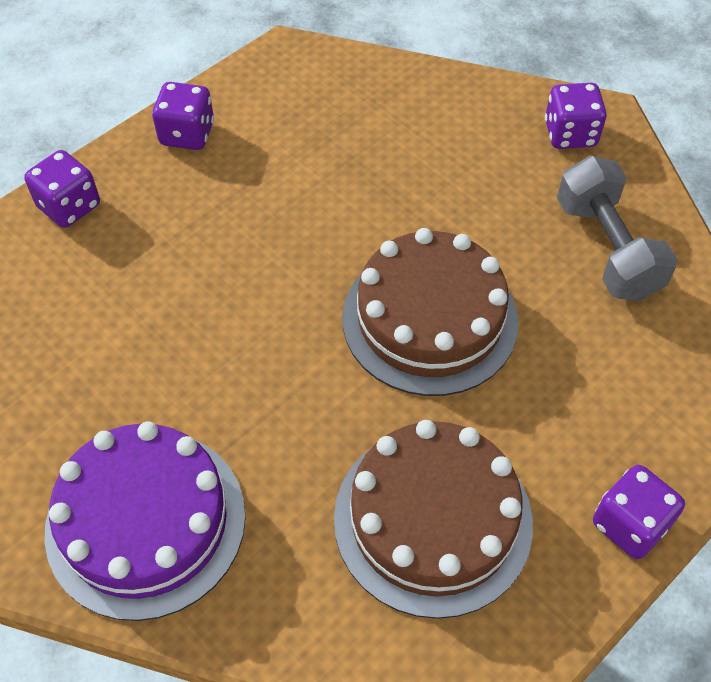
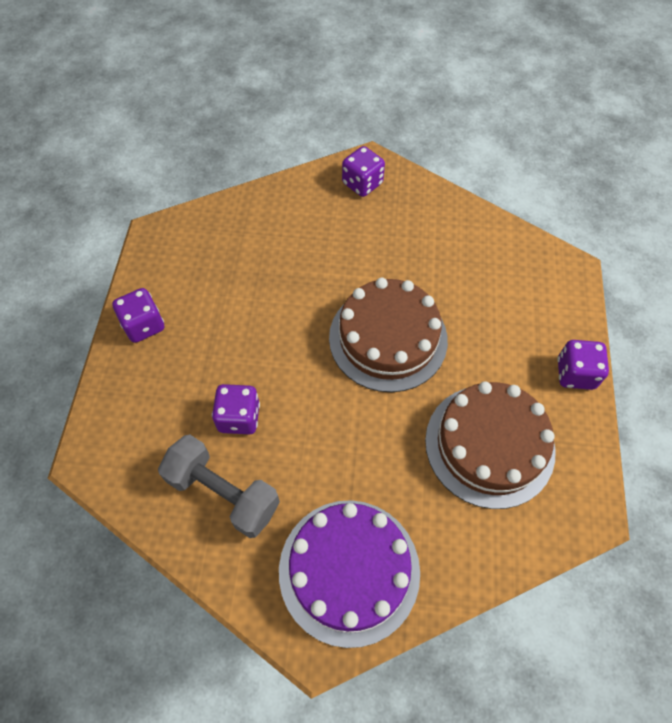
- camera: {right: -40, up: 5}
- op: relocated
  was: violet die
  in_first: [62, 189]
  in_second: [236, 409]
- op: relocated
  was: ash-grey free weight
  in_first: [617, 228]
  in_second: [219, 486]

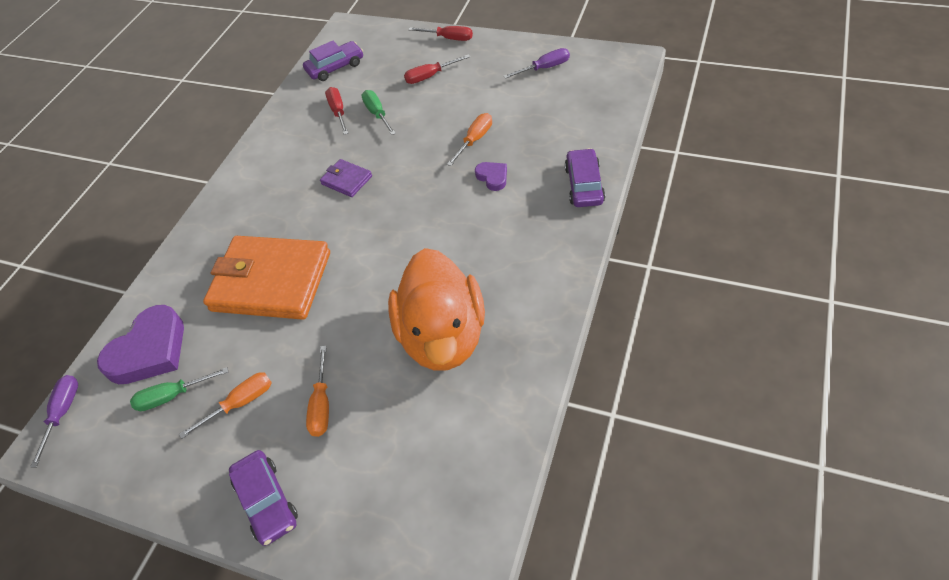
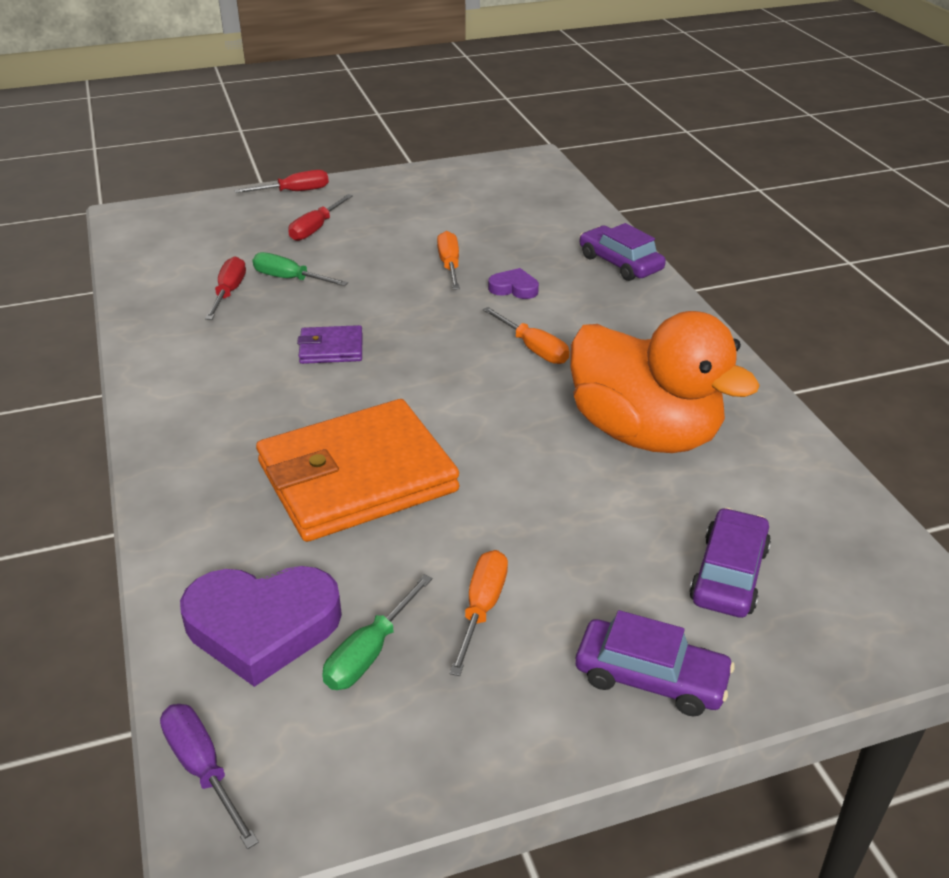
- camera: {right: -45, up: -15}
- op: spun
  was: violet love heart
  in_first: [140, 344]
  in_second: [261, 626]
  clockwise: 90
- op: relocated
  was: violet toy car
  in_first: [333, 61]
  in_second: [730, 563]
- op: relocated
  was: bright orange screwdriver
  in_first: [317, 391]
  in_second: [526, 335]
- op: spun
  was: crimson screwdriver
  in_first: [336, 111]
  in_second: [225, 288]
  clockwise: 60
- op: missing
  was: violet screwdriver
  in_first: [537, 63]

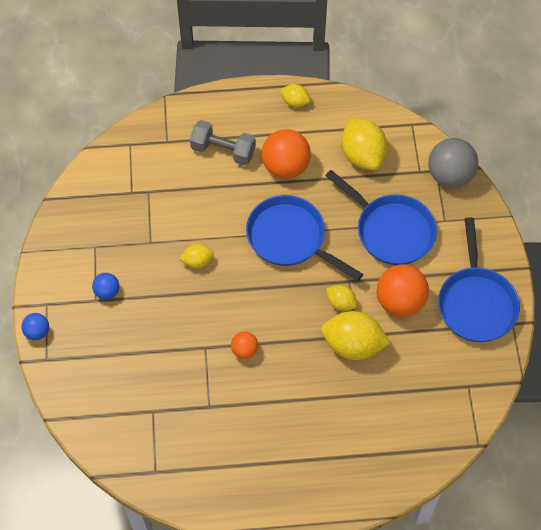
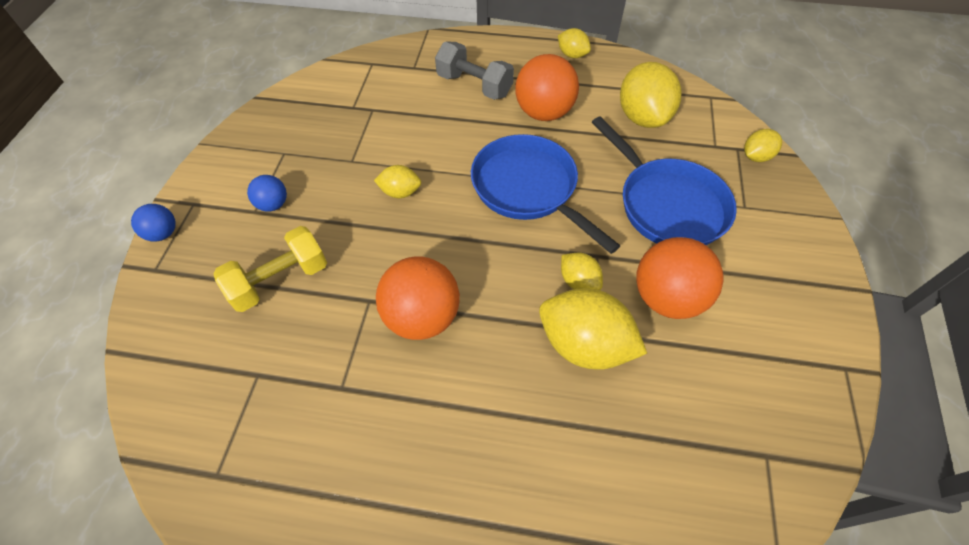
- camera: {right: 15, up: -5}
- op: size
  was: bright orange play ball
  in_first: [244, 345]
  in_second: [418, 298]
  ratio: 1.92
- op: exchanged
  was: ash-grey play ball
  now: golden citrus fruit
  in_first: [453, 163]
  in_second: [763, 145]
- op: missing
  was: blue pan
  in_first: [479, 279]
- op: appeared
  now: golden free weight
  in_second: [270, 269]

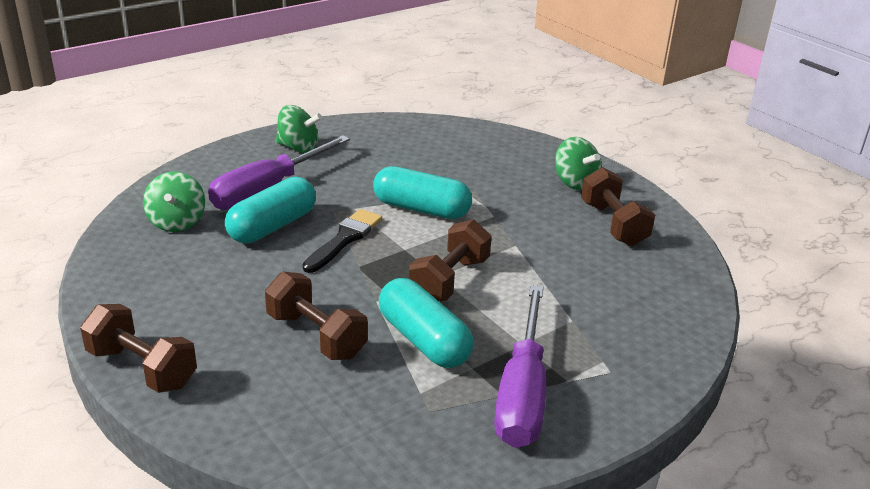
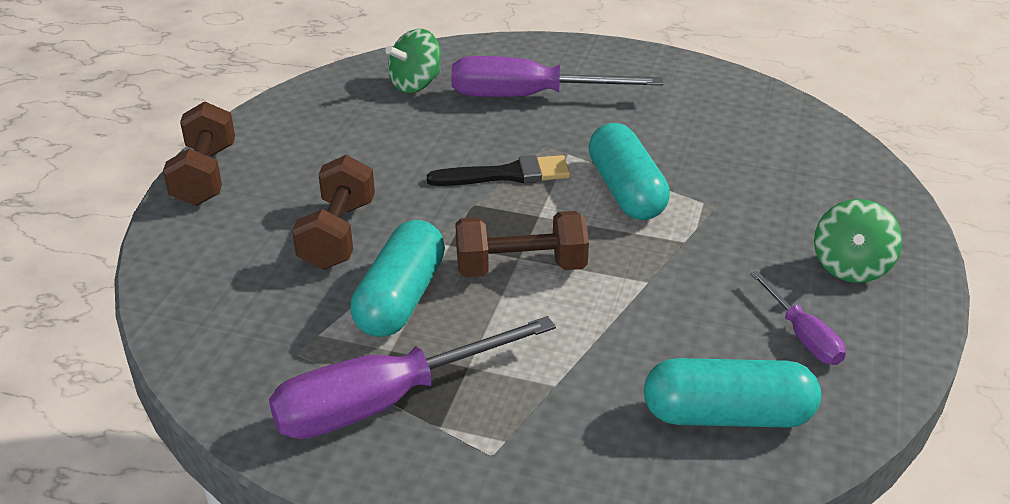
- camera: {right: 55, up: 5}
- op: relocated
  was: aqua pill shape
  in_first: [270, 210]
  in_second: [732, 393]
- op: missing
  was: leaf-green spinning top
  in_first: [299, 129]
- op: exchanged
  was: russet free weight
  now: violet screwdriver
  in_first: [618, 206]
  in_second: [798, 318]

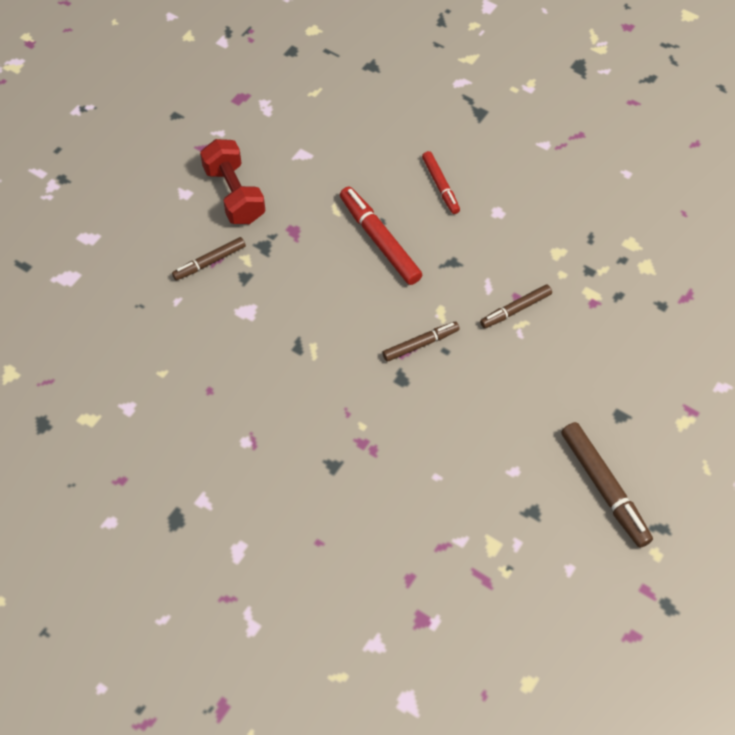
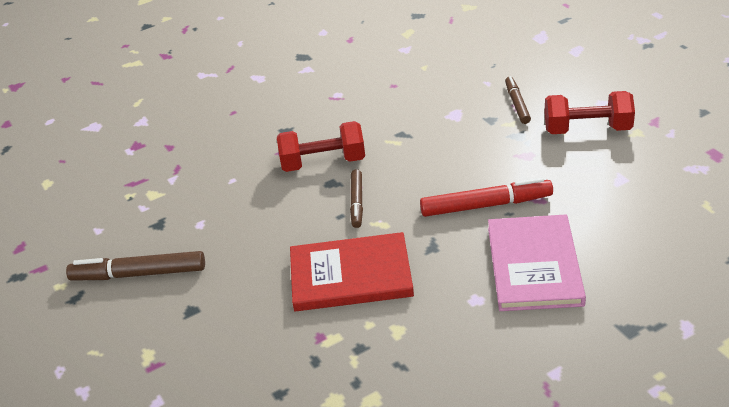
- camera: {right: 120, up: -20}
- op: exchanged
  was: crimson felt pen
  now: pink hardcover
  in_first: [441, 182]
  in_second: [537, 262]
- op: exchanged
  was: russet felt pen
  now: crimson hardcover
  in_first: [516, 306]
  in_second: [352, 271]
- op: appeared
  now: crimson free weight
  in_second: [321, 146]

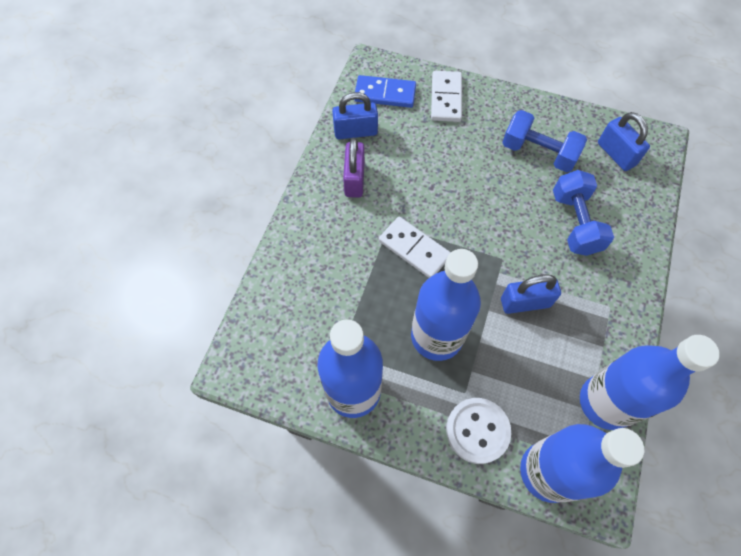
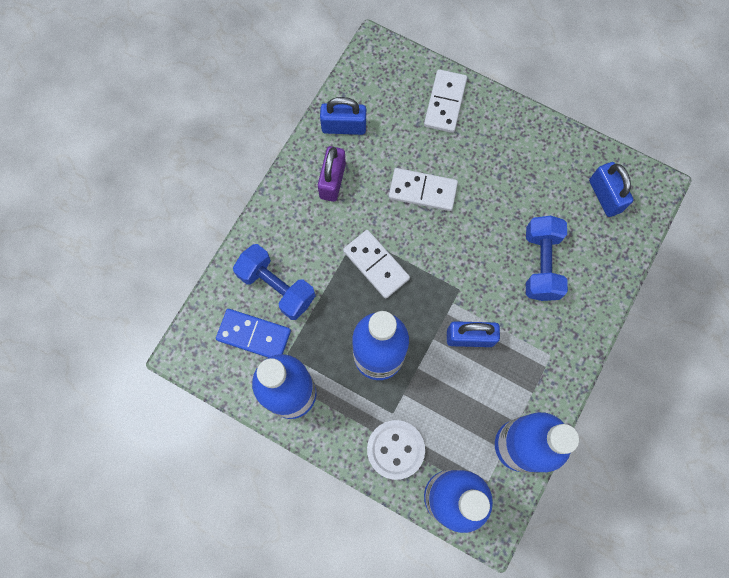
- camera: {right: 10, up: 10}
- op: relocated
  was: blue domino tile
  in_first: [385, 91]
  in_second: [253, 333]
- op: relocated
  was: blue free weight
  in_first: [544, 141]
  in_second: [274, 282]
- op: appeared
  now: pure white domino tile
  in_second: [423, 189]

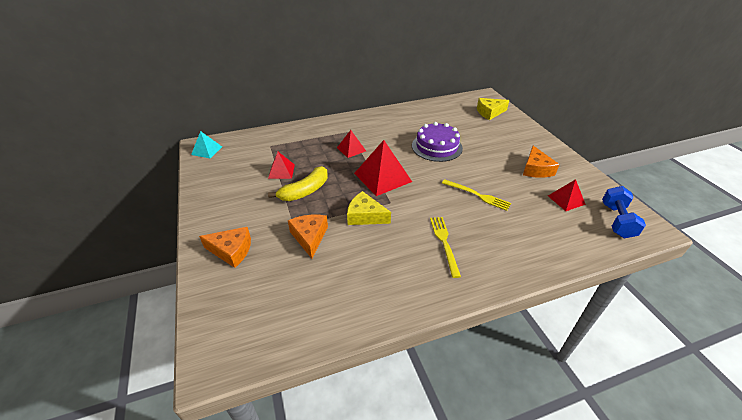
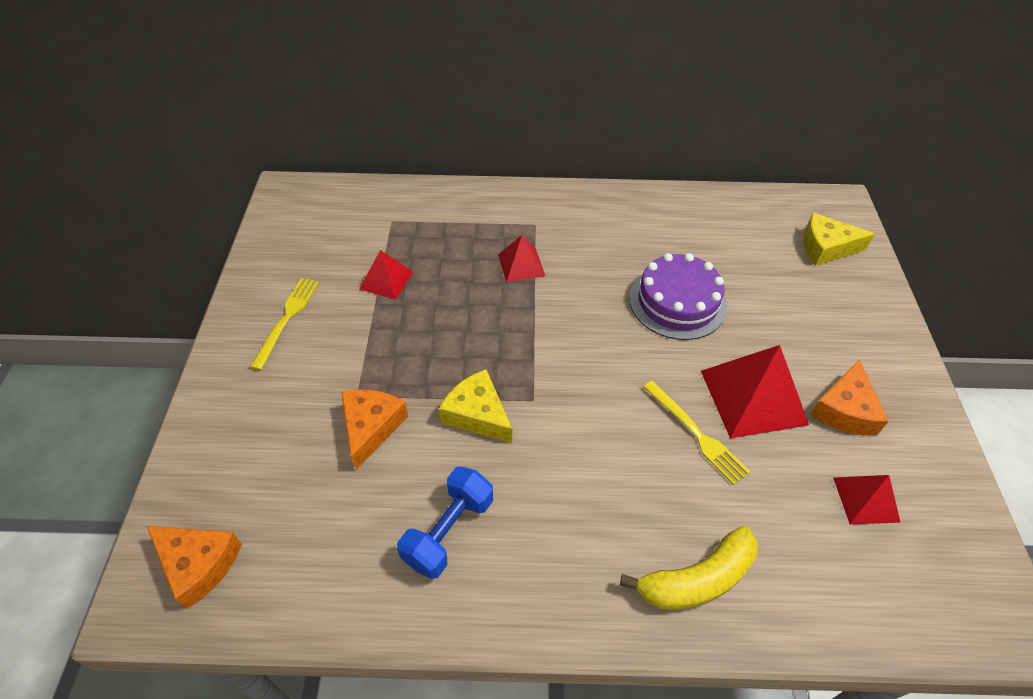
- camera: {right: 20, up: 10}
- op: missing
  was: aqua pyramid shape
  in_first: [206, 144]
- op: relocated
  was: bright orange piece of cheese
  in_first: [225, 247]
  in_second: [194, 567]
- op: relocated
  was: golden toy banana
  in_first: [298, 183]
  in_second: [689, 568]
- op: relocated
  was: crimson pyramid shape
  in_first: [383, 168]
  in_second: [755, 392]
- op: relocated
  was: golden table fork
  in_first: [445, 247]
  in_second: [284, 324]
- op: relocated
  was: blue free weight
  in_first: [624, 212]
  in_second: [445, 522]

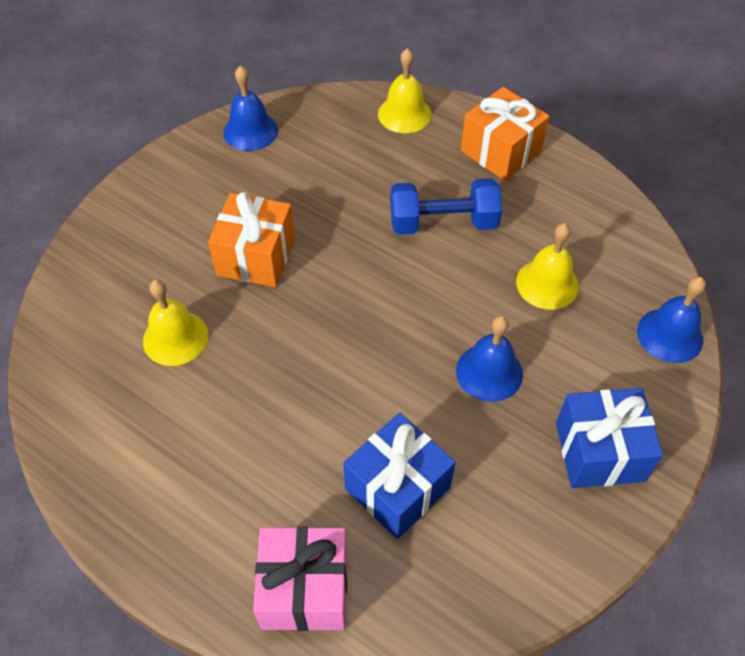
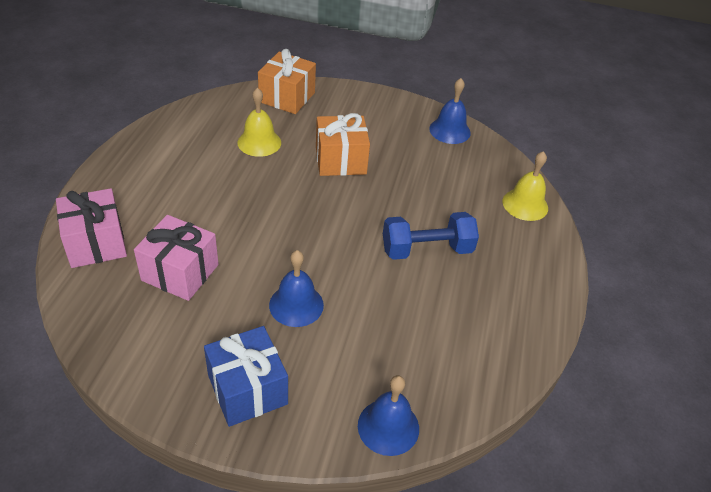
- camera: {right: 65, up: -10}
- op: colour
  was: blue wrapped gift
  now: pink wrapped gift
  in_first: [399, 476]
  in_second: [176, 258]
- op: spun
  was: blue free weight
  in_first: [446, 206]
  in_second: [431, 236]
  clockwise: -75
- op: relocated
  was: bright orange wrapped gift
  in_first: [505, 134]
  in_second: [287, 81]
- op: missing
  was: golden bell
  in_first: [547, 266]

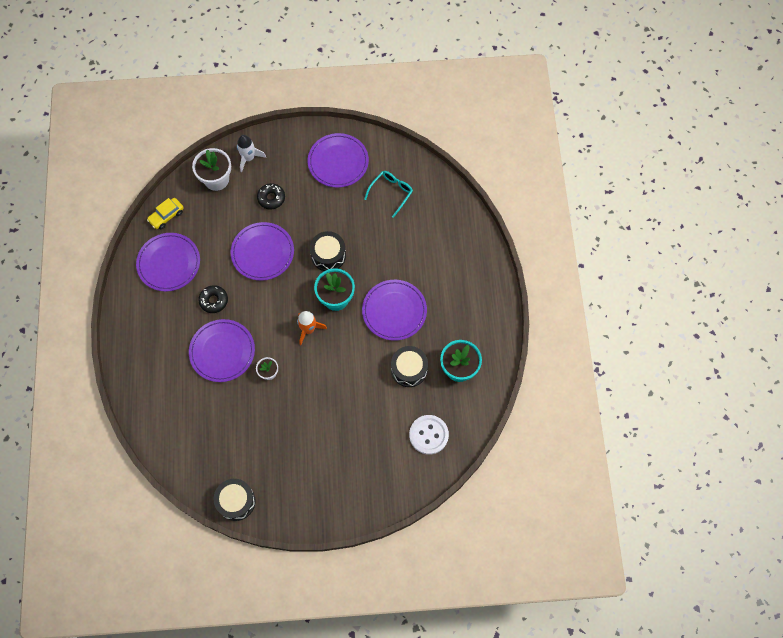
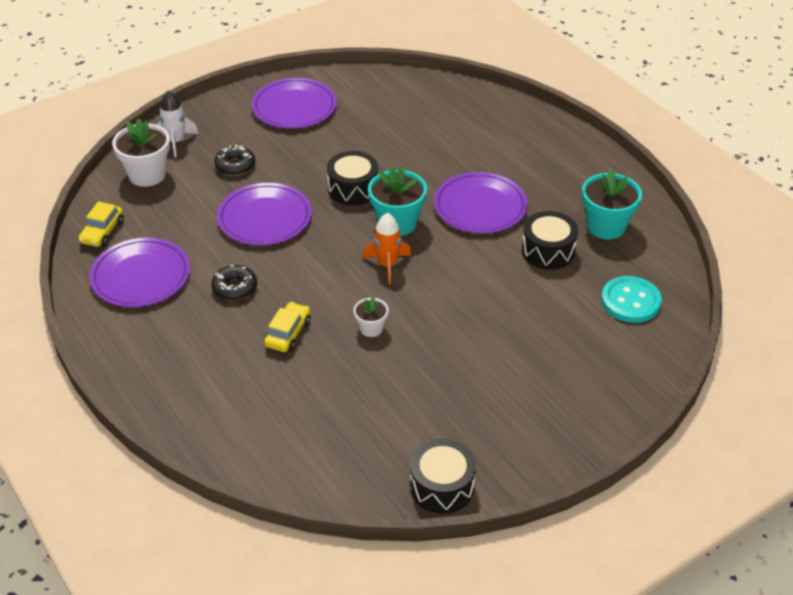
- camera: {right: -30, up: -25}
- op: exchanged
  was: violet flat dish
  now: golden toy car
  in_first: [222, 350]
  in_second: [287, 327]
- op: missing
  was: aqua glasses
  in_first: [388, 194]
- op: colour
  was: pure white shirt button
  now: aqua shirt button
  in_first: [429, 435]
  in_second: [631, 299]

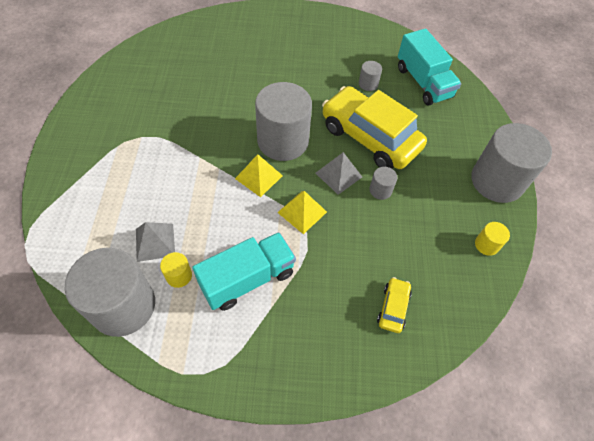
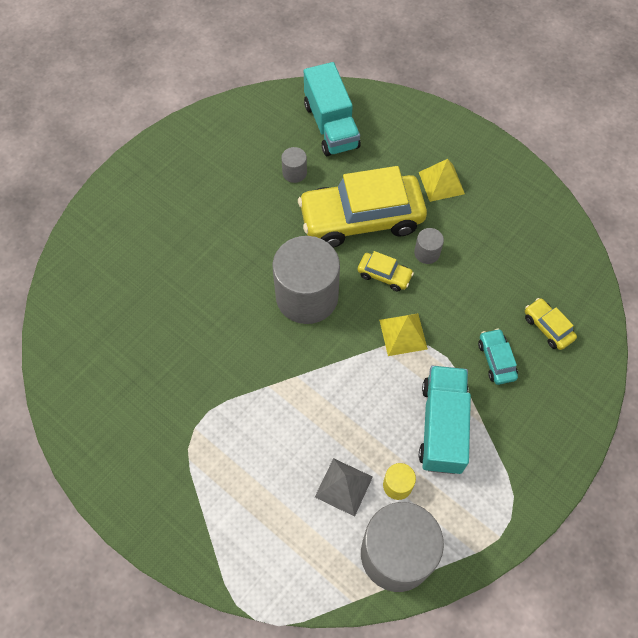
- camera: {right: -50, up: 5}
- op: relocated
  was: golden pyramid shape
  in_first: [259, 175]
  in_second: [442, 180]
- op: exchanged
  was: ash-grey pyramid shape
  now: golden toy car
  in_first: [339, 173]
  in_second: [386, 271]
- op: spun
  was: aqua truck
  in_first: [429, 67]
  in_second: [332, 109]
  clockwise: 60
- op: missing
  was: ash-grey cylinder
  in_first: [511, 163]
- op: missing
  was: golden cylinder
  in_first: [492, 239]
- op: appeared
  now: aqua toy car
  in_second: [498, 356]

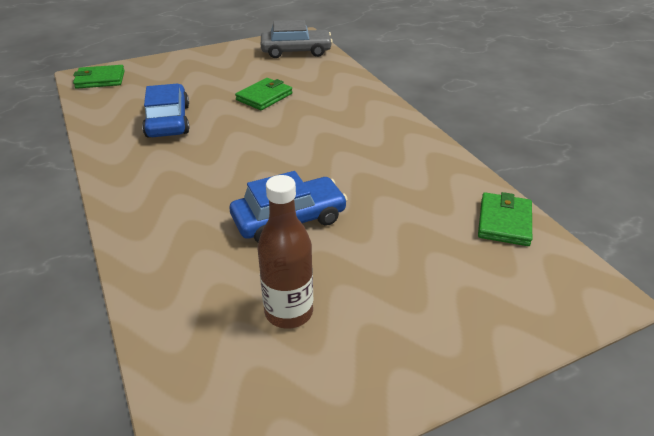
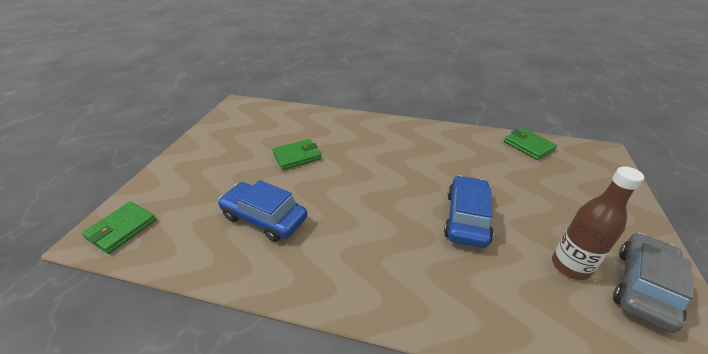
- camera: {right: -50, up: 0}
- op: spun
  was: leaf-green card wallet
  in_first: [263, 94]
  in_second: [296, 154]
  clockwise: 75
- op: relocated
  was: ash-grey toy car
  in_first: [297, 39]
  in_second: [653, 283]

